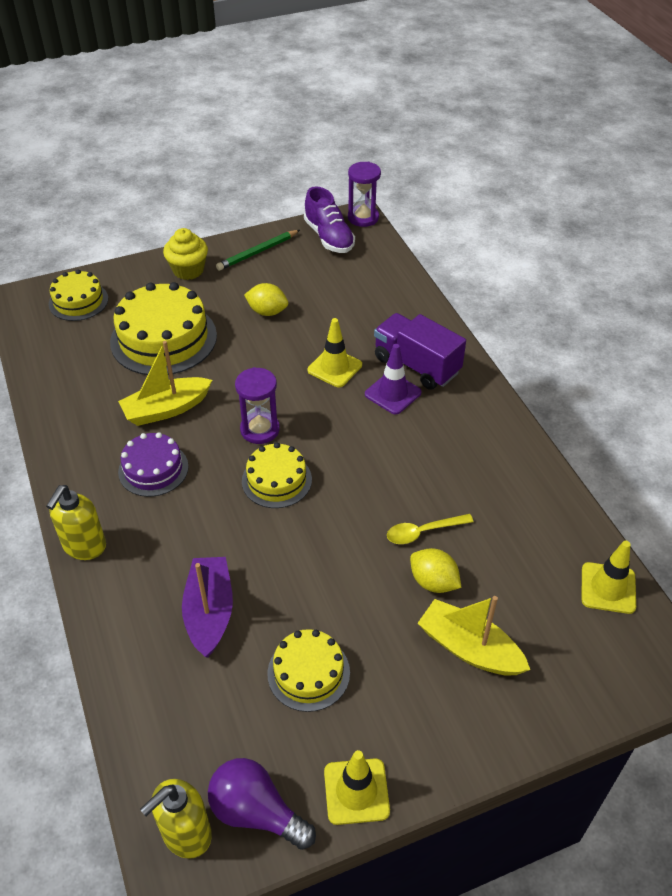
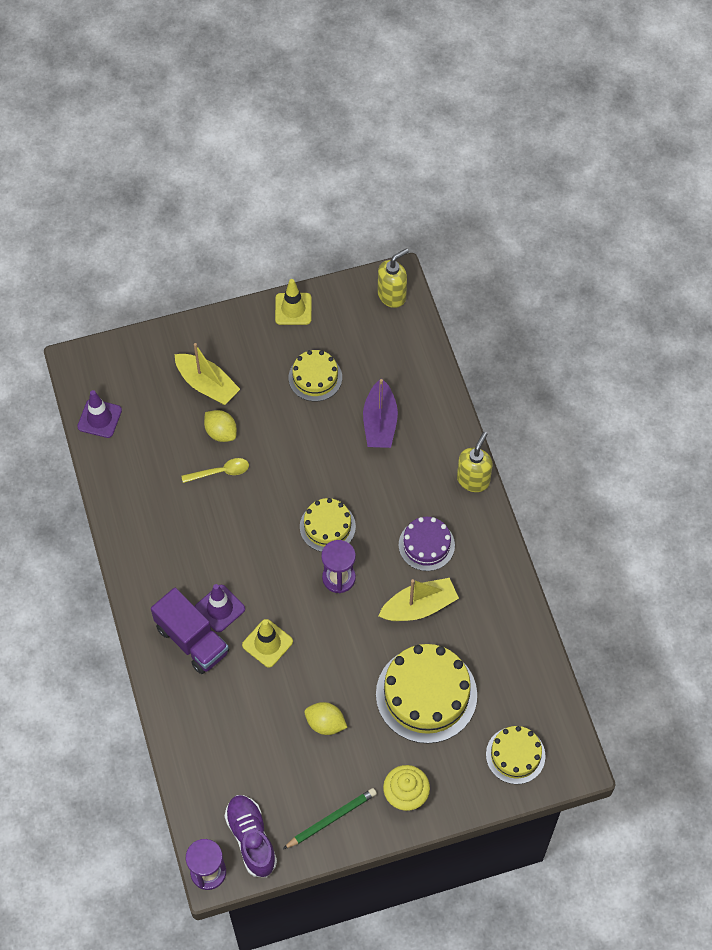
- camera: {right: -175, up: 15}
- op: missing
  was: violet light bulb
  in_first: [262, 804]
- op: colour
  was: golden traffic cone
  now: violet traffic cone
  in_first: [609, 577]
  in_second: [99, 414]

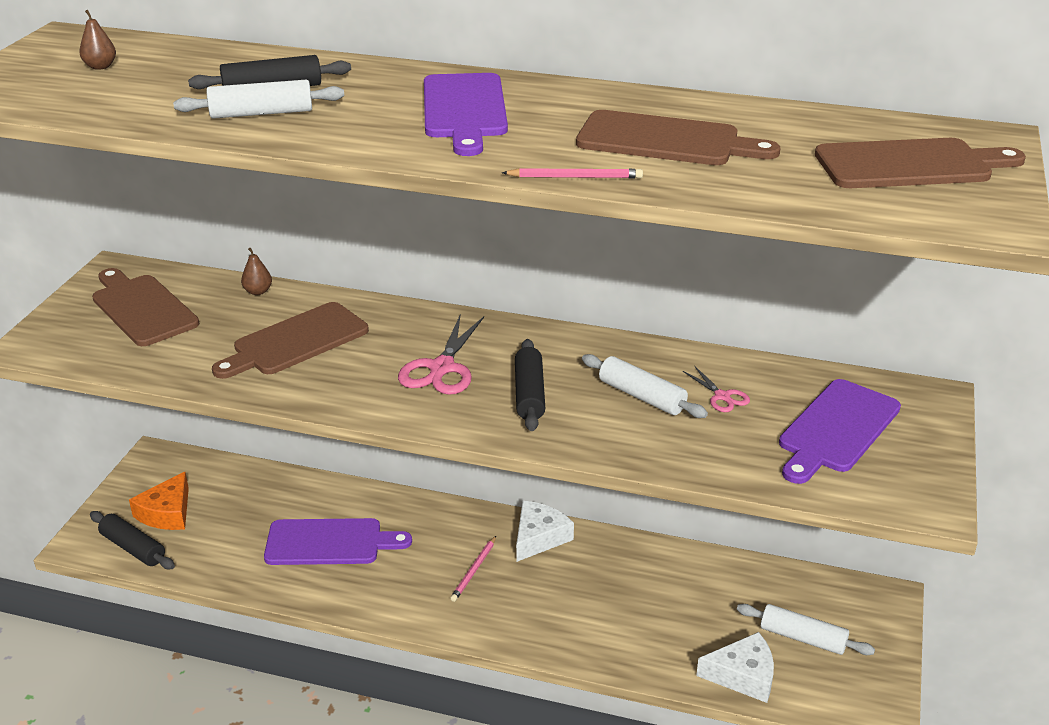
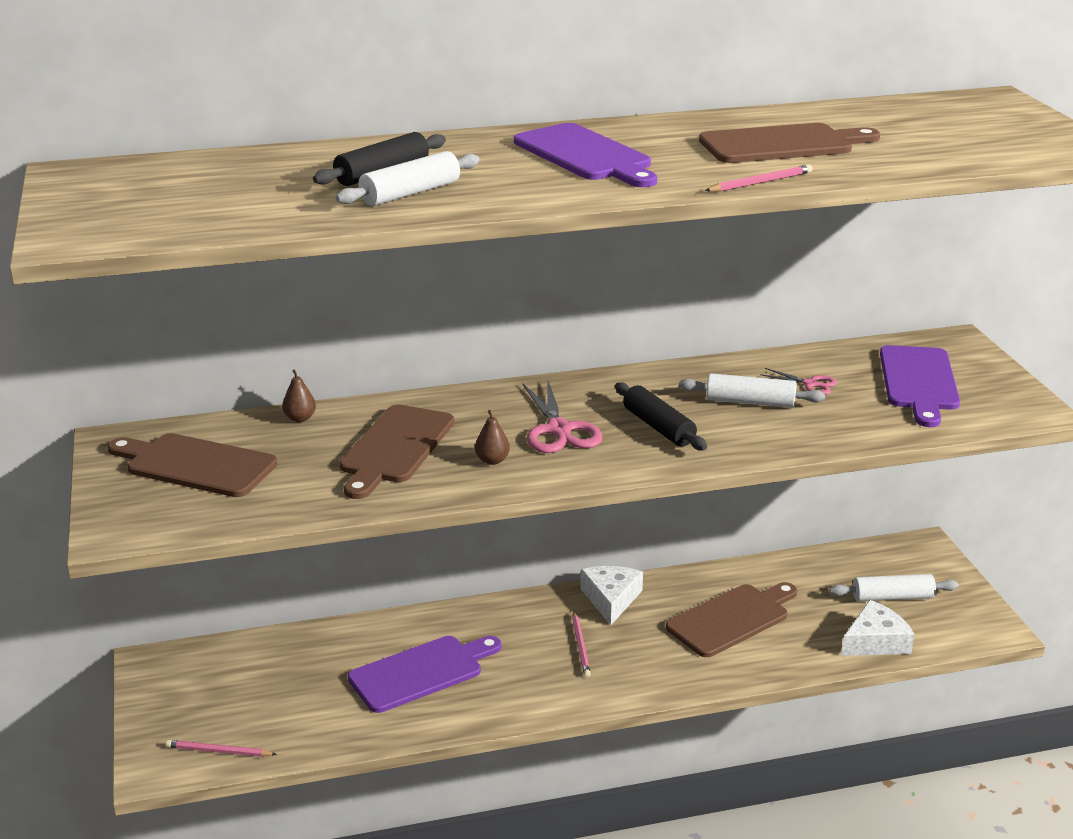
- camera: {right: -30, up: -5}
- op: relocated
  was: russet pear fruit
  in_first: [97, 40]
  in_second: [492, 437]
- op: exchanged
  was: black pastry roller
  now: pink lead pencil
  in_first: [132, 540]
  in_second: [221, 748]
- op: missing
  was: bright orange piece of cheese
  in_first: [159, 501]
- op: relocated
  was: russet bread board
  in_first: [920, 163]
  in_second: [731, 619]

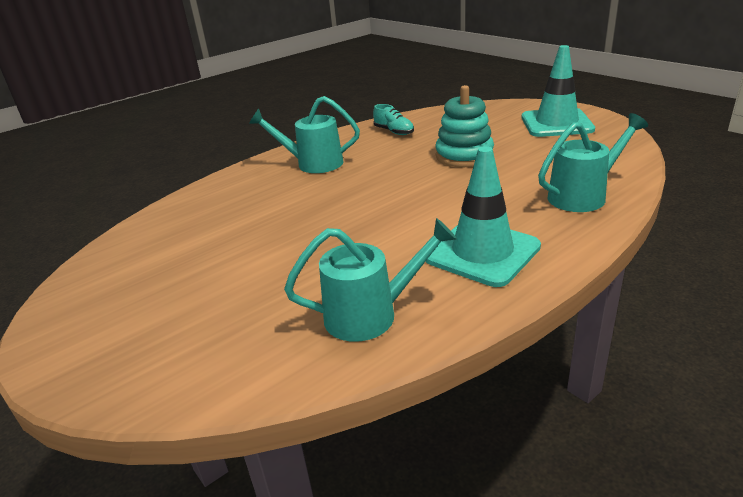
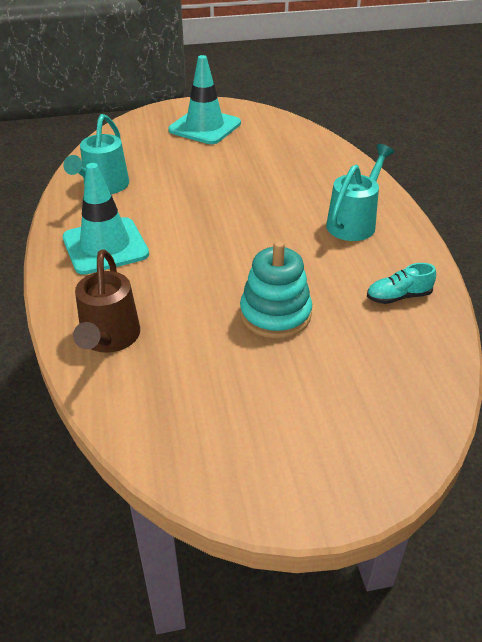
- camera: {right: 115, up: 10}
- op: relocated
  was: aqua traffic cone
  in_first: [558, 91]
  in_second: [204, 99]
- op: colour
  was: aqua watering pot
  now: russet watering pot
  in_first: [593, 162]
  in_second: [106, 301]

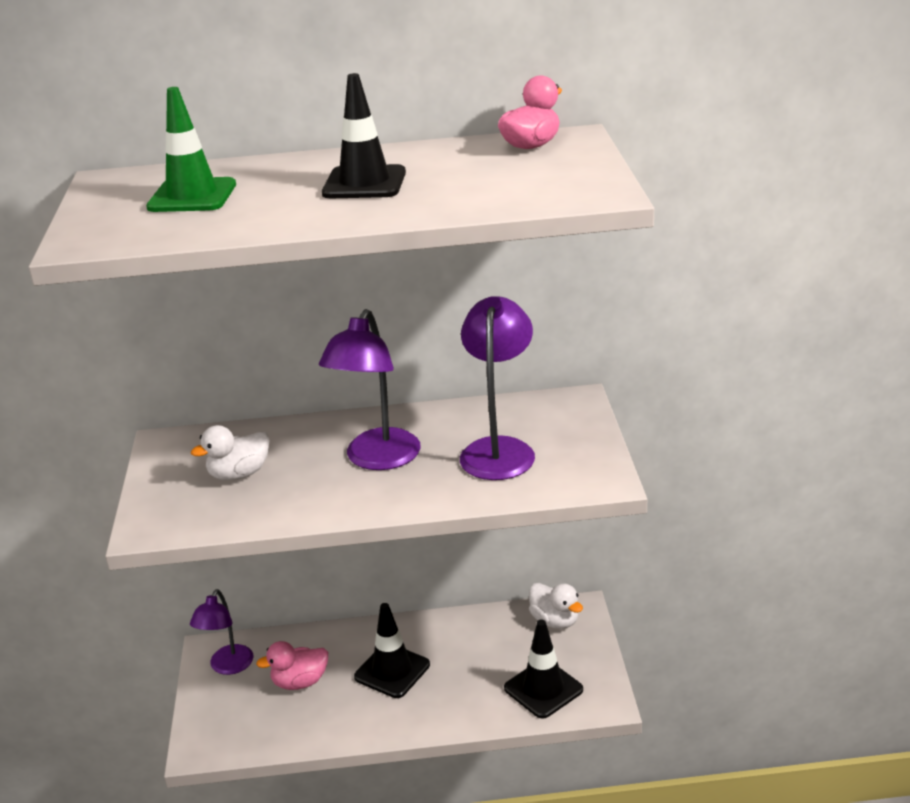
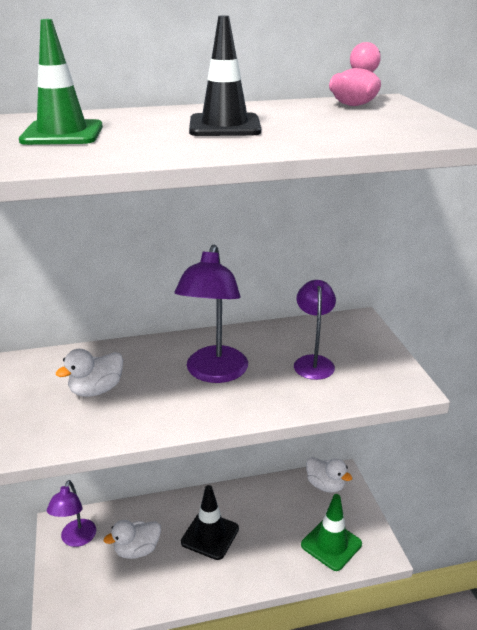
- camera: {right: -10, up: 0}
- op: colour
  was: pink toy duck
  now: pure white toy duck
  in_first: [292, 665]
  in_second: [132, 539]
- op: size
  was: violet reading lamp
  in_first: [497, 388]
  in_second: [315, 330]
  ratio: 0.66
- op: colour
  was: black traffic cone
  now: leaf-green traffic cone
  in_first: [543, 669]
  in_second: [331, 532]

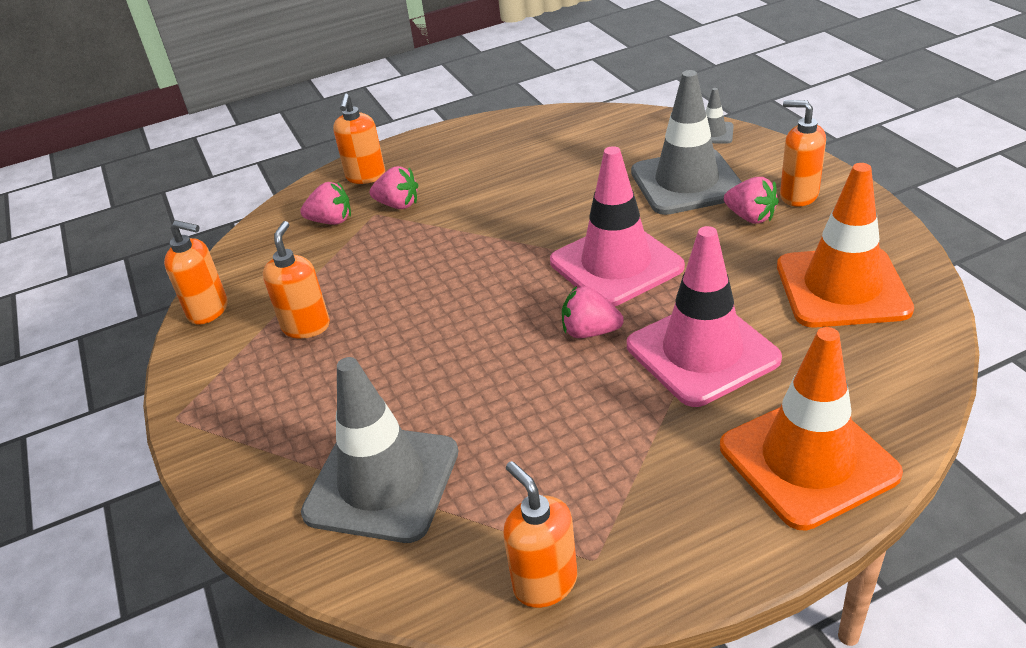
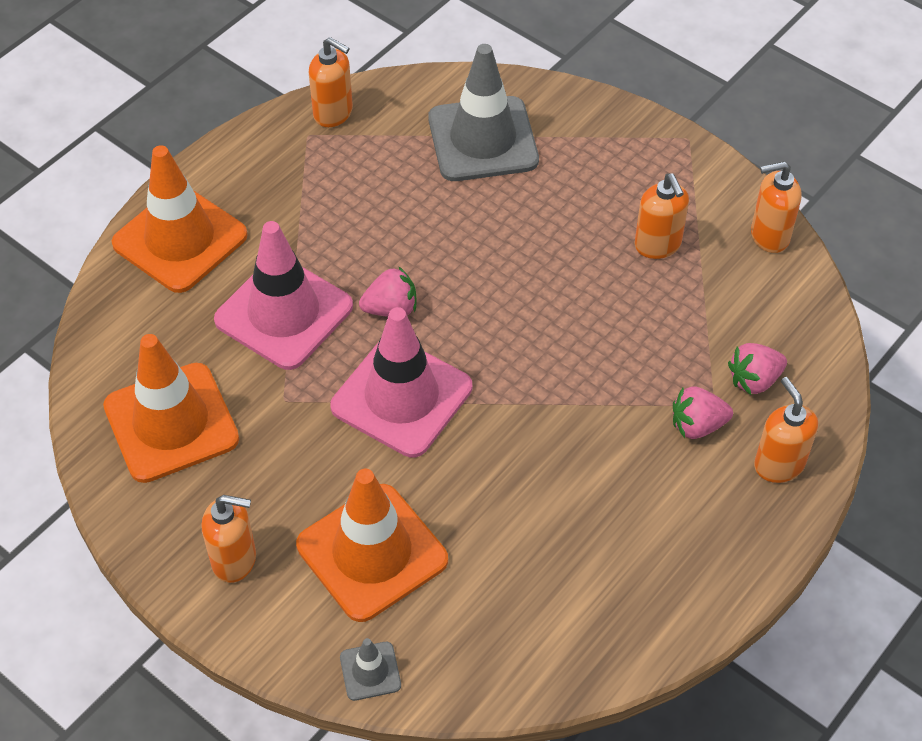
- camera: {right: 150, up: 15}
- op: colour
  was: ash-grey traffic cone
  now: bright orange traffic cone
  in_first: [686, 142]
  in_second: [372, 545]
- op: missing
  was: pink berry
  in_first: [751, 200]

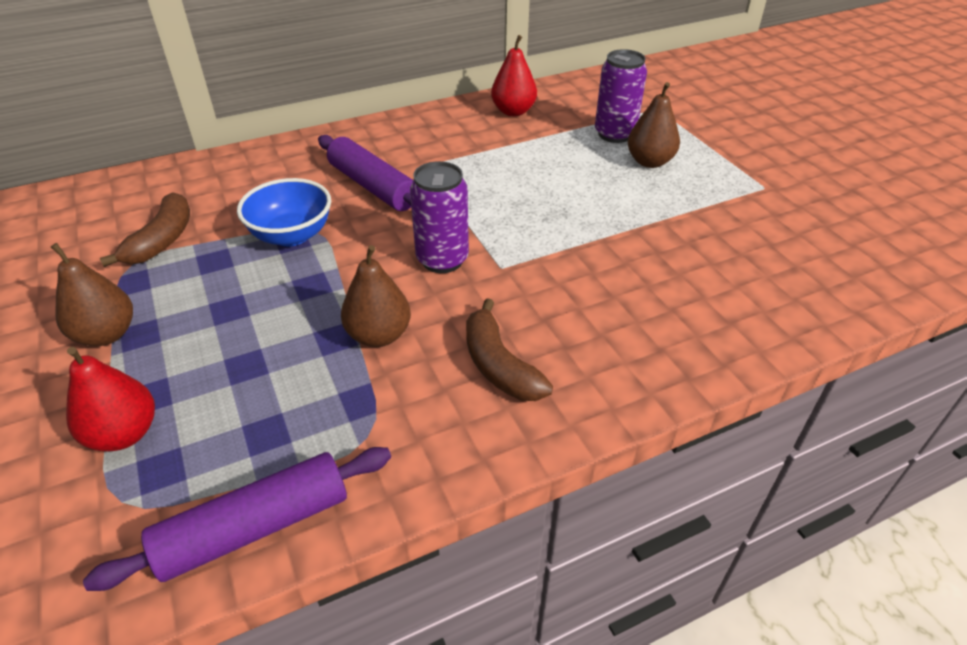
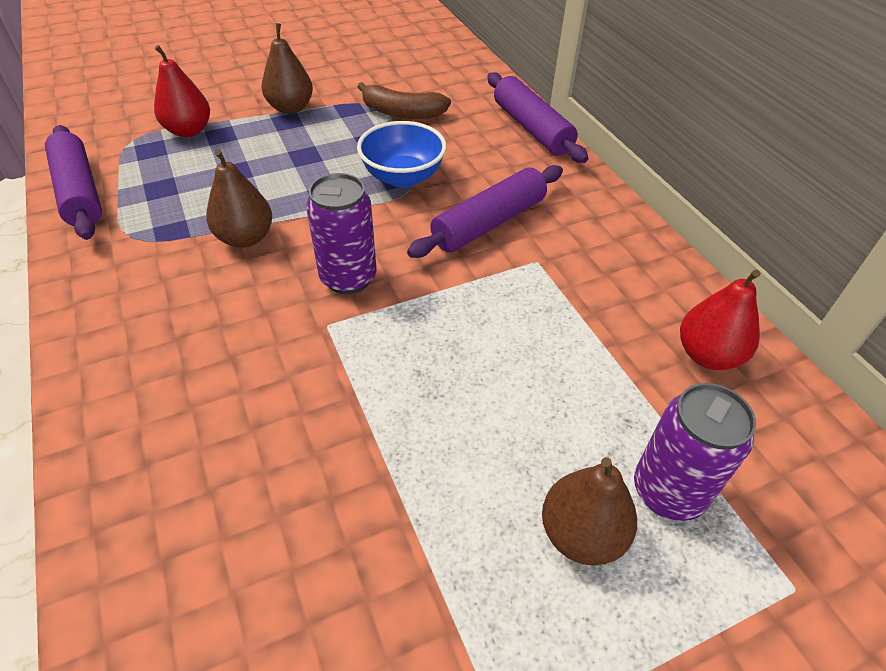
- camera: {right: 90, up: 5}
- op: missing
  was: russet toy banana
  in_first: [509, 349]
- op: appeared
  now: violet pastry roller
  in_second: [537, 117]

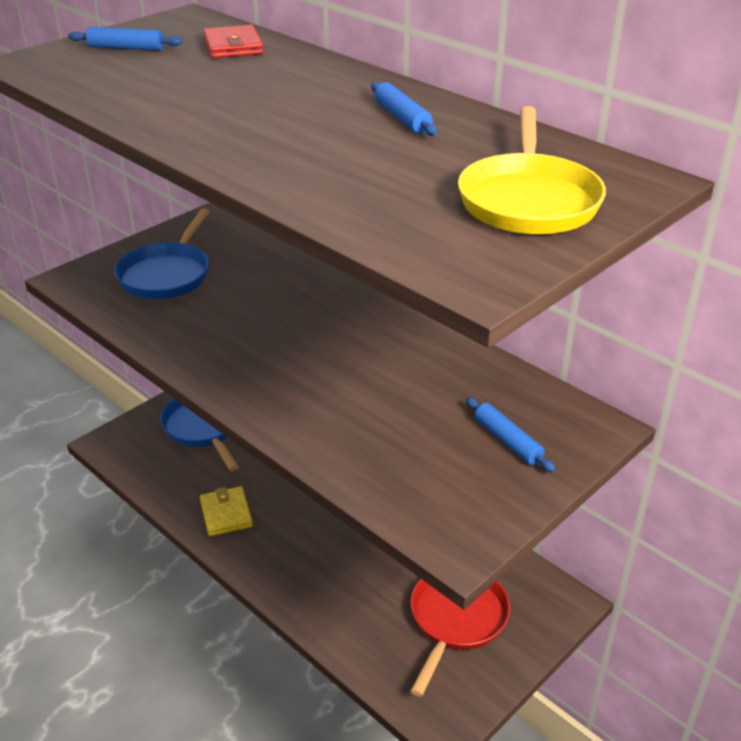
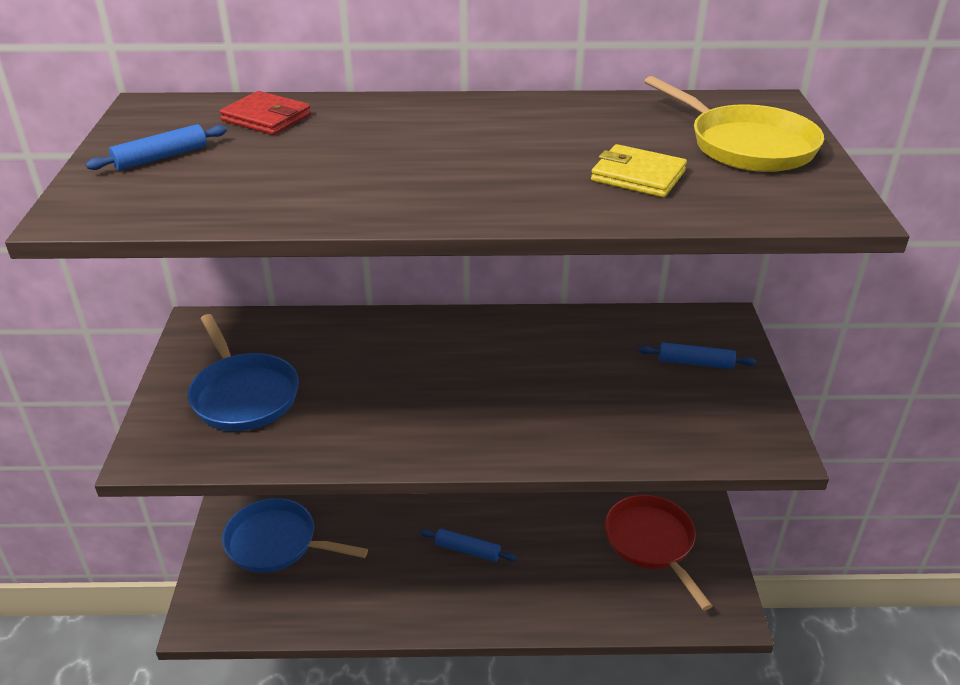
- camera: {right: -45, up: 0}
- op: relocated
  was: golden card wallet
  in_first: [226, 511]
  in_second: [639, 170]
- op: relocated
  was: blue pastry roller
  in_first: [404, 109]
  in_second: [468, 545]

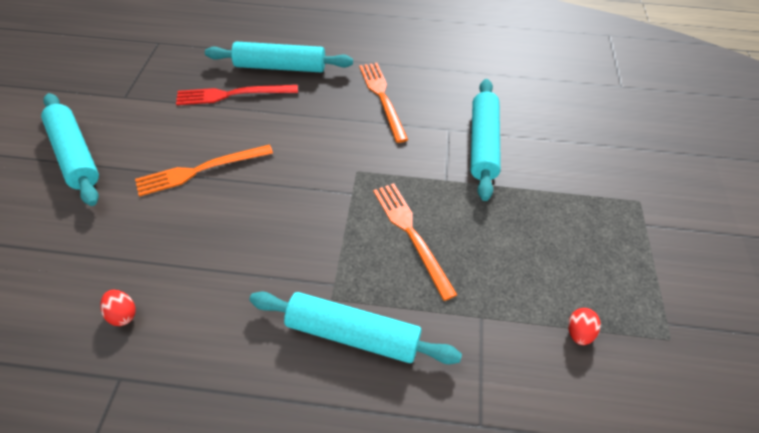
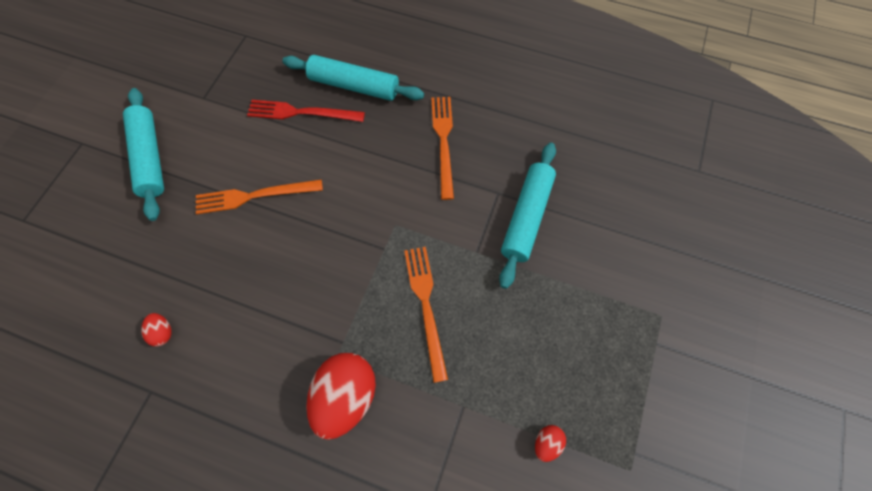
- camera: {right: 15, up: 15}
- op: exchanged
  was: aqua pastry roller
  now: crimson egg shape
  in_first: [355, 328]
  in_second: [341, 396]

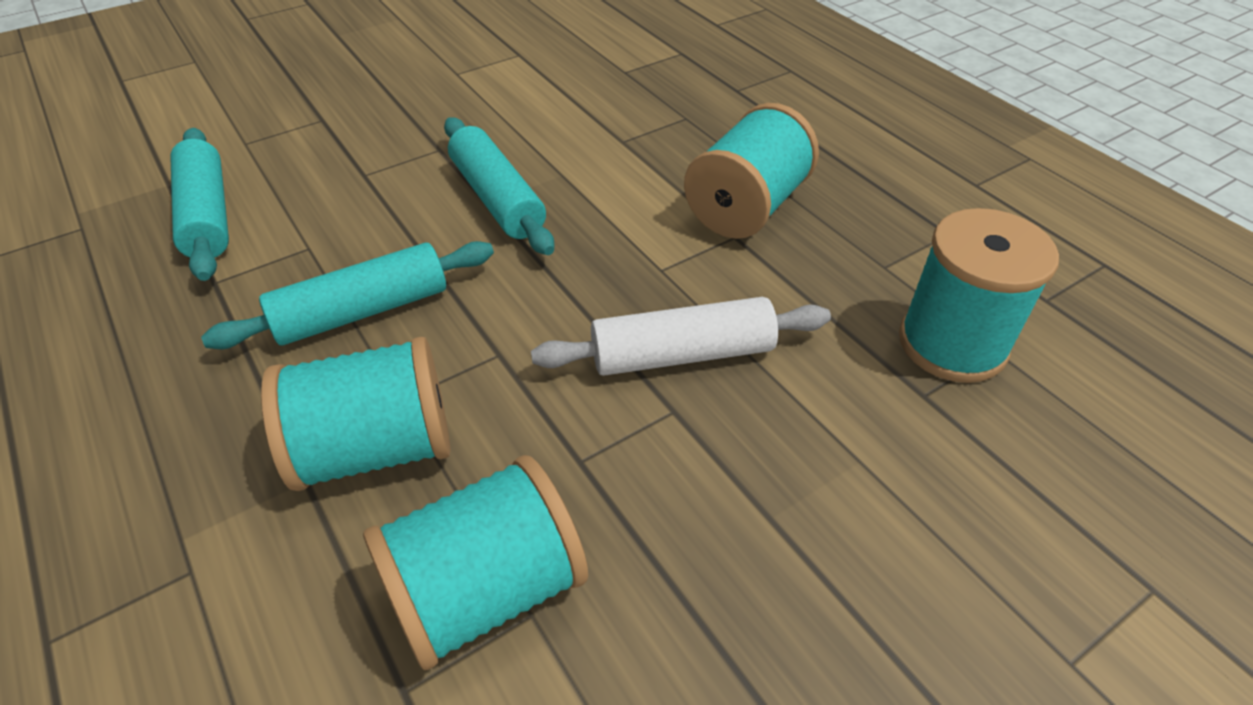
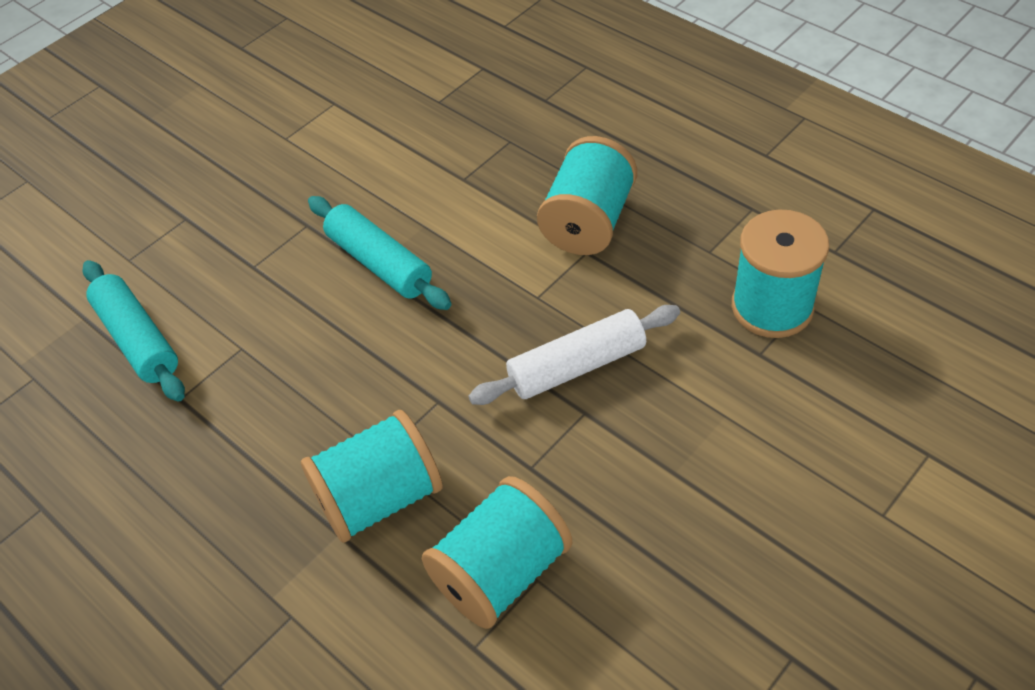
- camera: {right: -10, up: 5}
- op: missing
  was: aqua pastry roller
  in_first: [347, 295]

